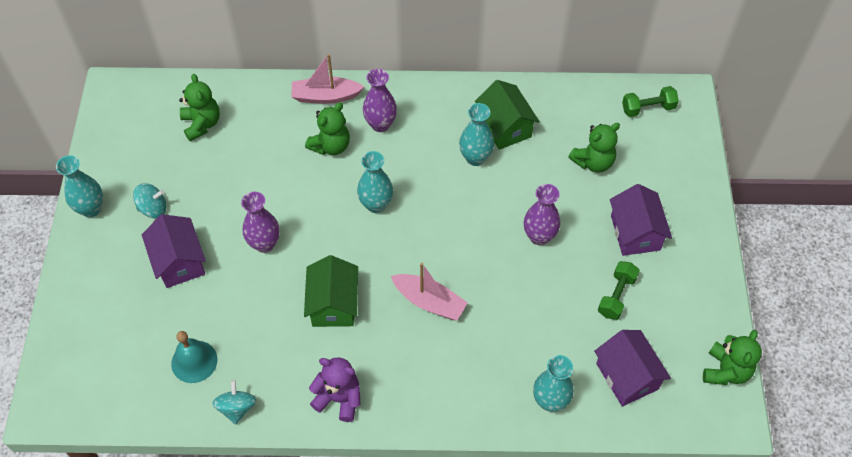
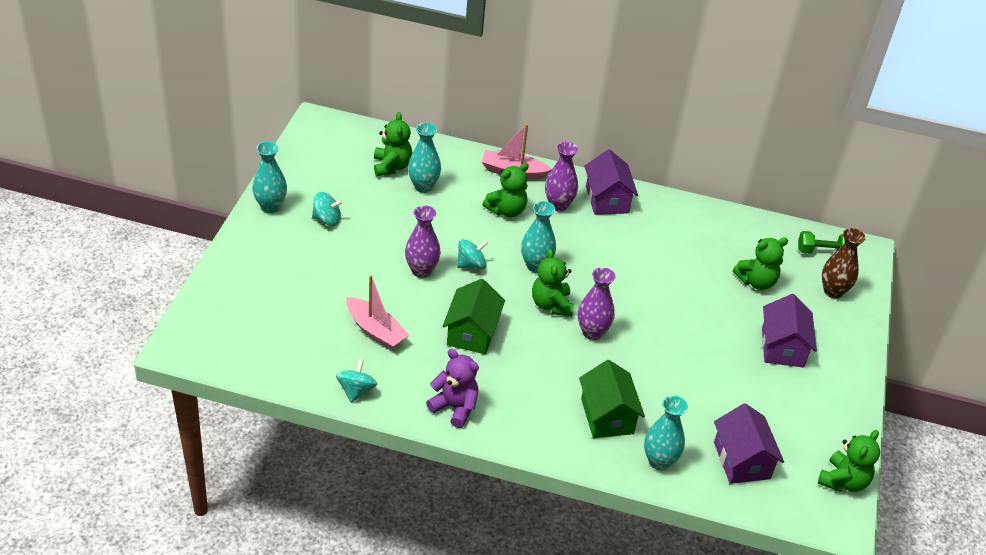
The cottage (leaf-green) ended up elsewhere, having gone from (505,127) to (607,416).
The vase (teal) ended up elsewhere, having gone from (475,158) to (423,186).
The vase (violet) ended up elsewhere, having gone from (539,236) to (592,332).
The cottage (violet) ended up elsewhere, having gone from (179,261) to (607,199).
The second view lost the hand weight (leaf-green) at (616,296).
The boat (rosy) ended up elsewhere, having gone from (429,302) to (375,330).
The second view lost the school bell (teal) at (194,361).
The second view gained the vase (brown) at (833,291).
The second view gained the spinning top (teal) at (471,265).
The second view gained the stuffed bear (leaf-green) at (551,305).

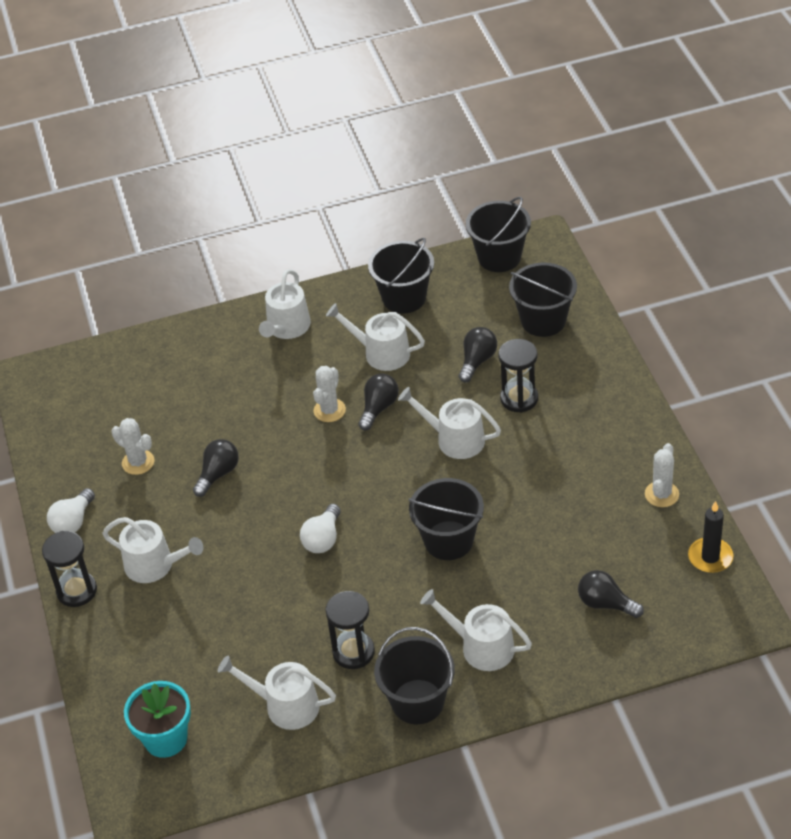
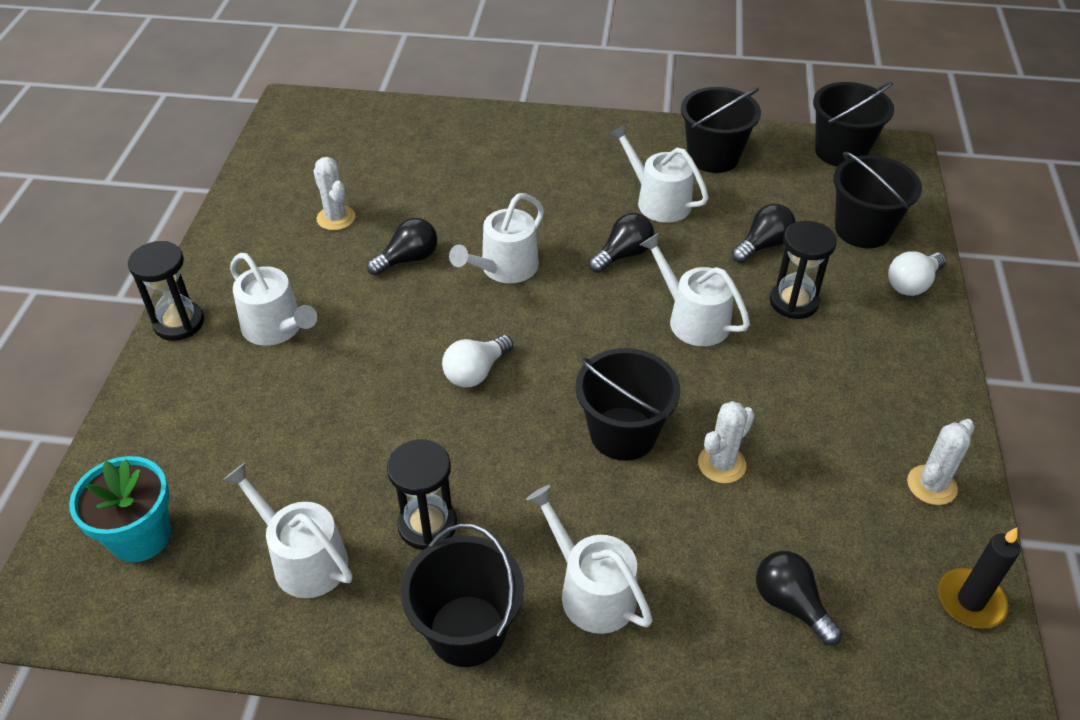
The sprinkling can (white) ended up elsewhere, having gone from (286,328) to (504,268).
The saguaro cactus (white) ended up elsewhere, having gone from (329,410) to (721,464).
The lightbulb (white) ended up elsewhere, having gone from (73,522) to (912,284).

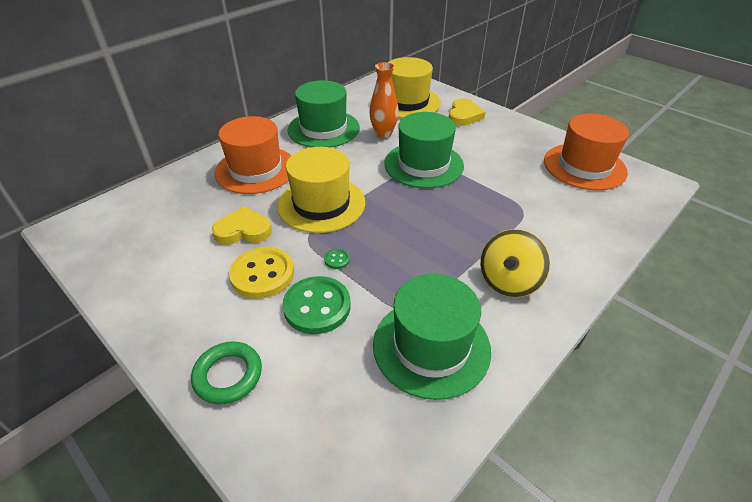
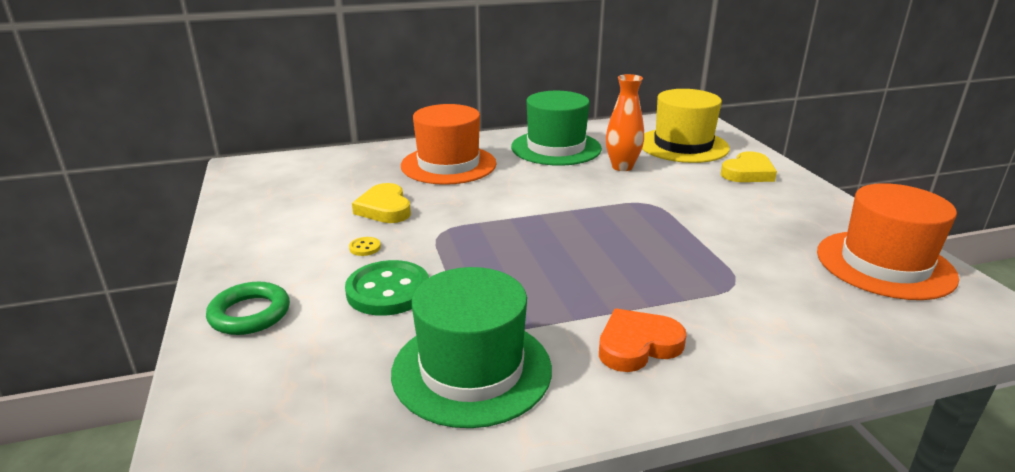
The second view lost the tall hat (leaf-green) at (423,164).
The second view lost the tall hat (golden) at (321,204).
The love heart (golden) at (243,230) ended up facing another way, 135 degrees counterclockwise from before.
Where the spinning top (golden) stood at (509,281), the love heart (orange) came to stand at (637,345).
The size of the button (golden) at (262,274) changed by a factor of 0.42.
The second view lost the button (leaf-green) at (337,259).

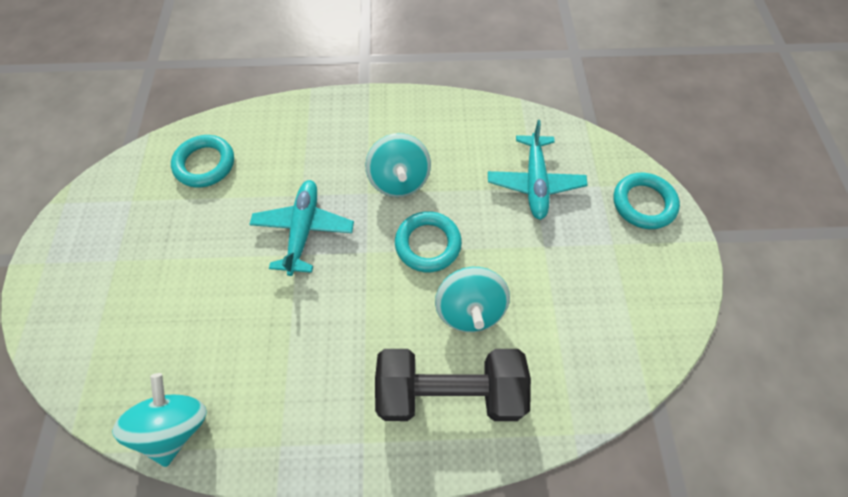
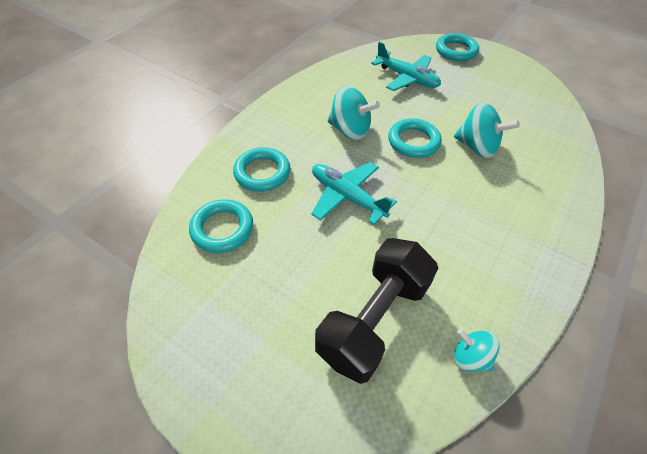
The hand weight (black) ended up elsewhere, having gone from (449,391) to (373,319).
The size of the spinning top (teal) at (176,425) changed by a factor of 0.62.
The second view gained the torus (teal) at (262,172).

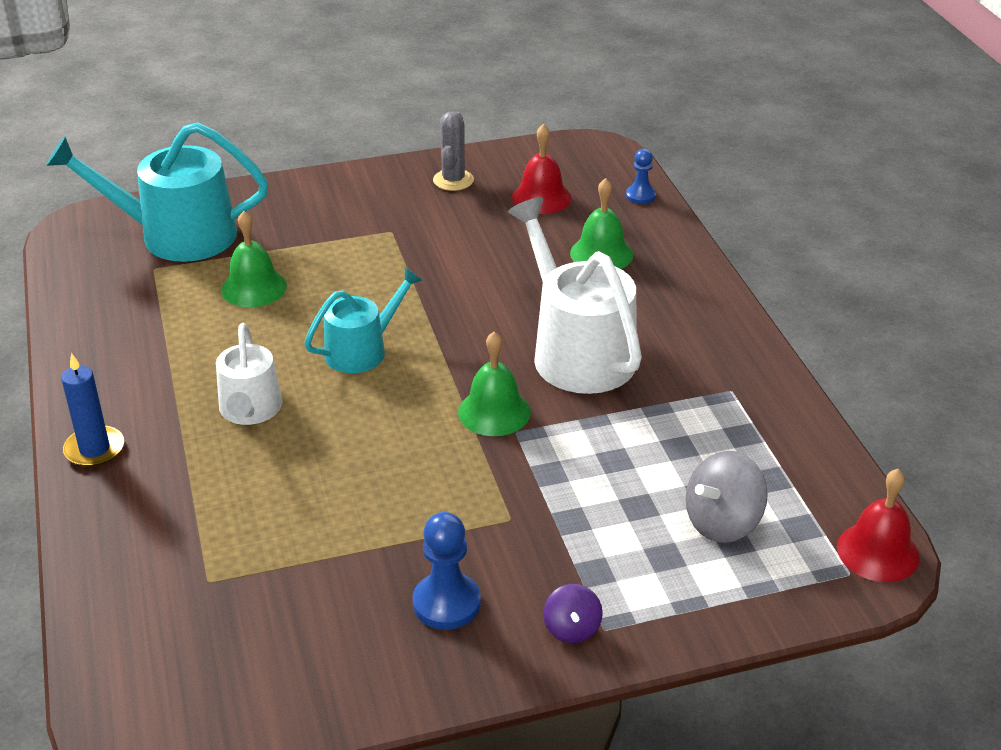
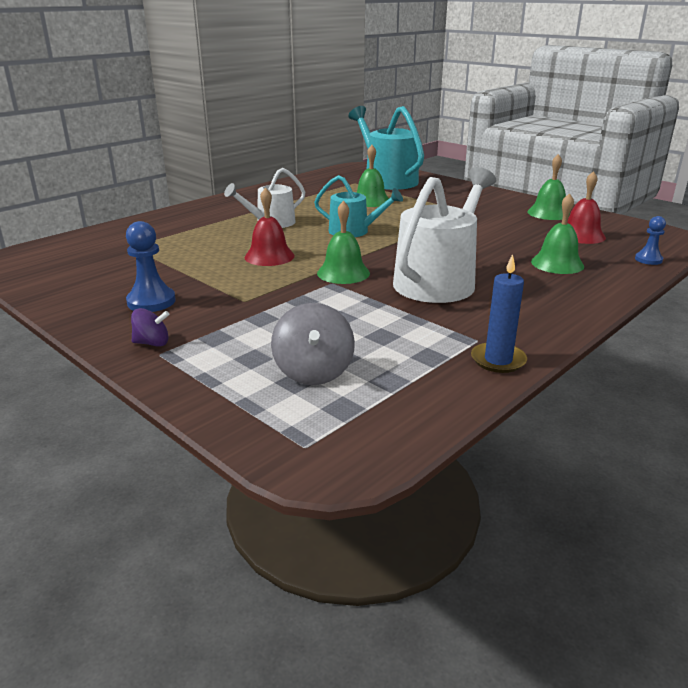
Where the saguaro cactus (grey) stood at (453,180), the school bell (leaf-green) came to stand at (548,213).
The pillar candle (royal blue) ended up elsewhere, having gone from (94,449) to (498,360).
The spinning top (grey) at (722,522) ended up facing another way, 120 degrees counterclockwise from before.
The school bell (crimson) ended up elsewhere, having gone from (878,552) to (269,256).
The spinning top (violet) at (572,629) ended up facing another way, 150 degrees counterclockwise from before.

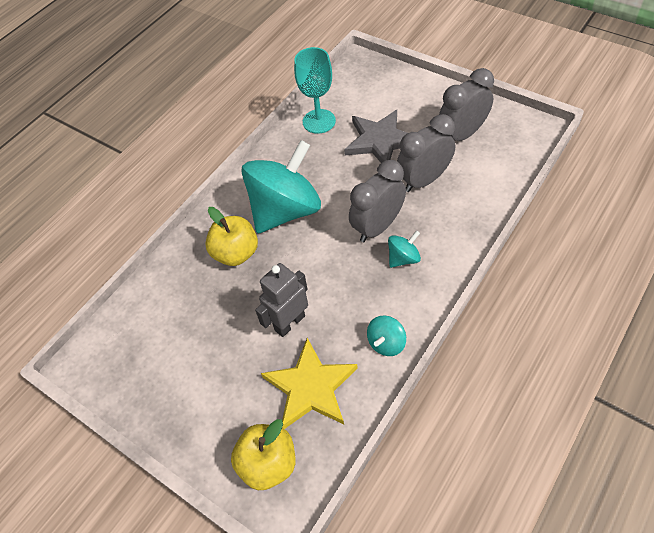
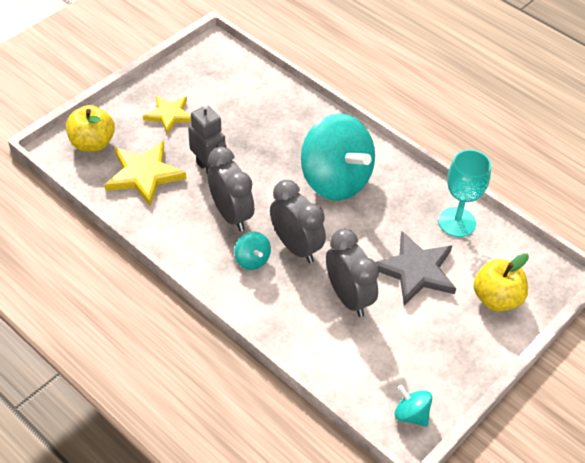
The clock (grey) ended up elsewhere, having gone from (462,135) to (231,214).
The toy apple (golden) ended up elsewhere, having gone from (236,253) to (496,298).
The spinning top (teal) ended up elsewhere, having gone from (386,343) to (411,414).
The second view gained the star shape (golden) at (169,115).

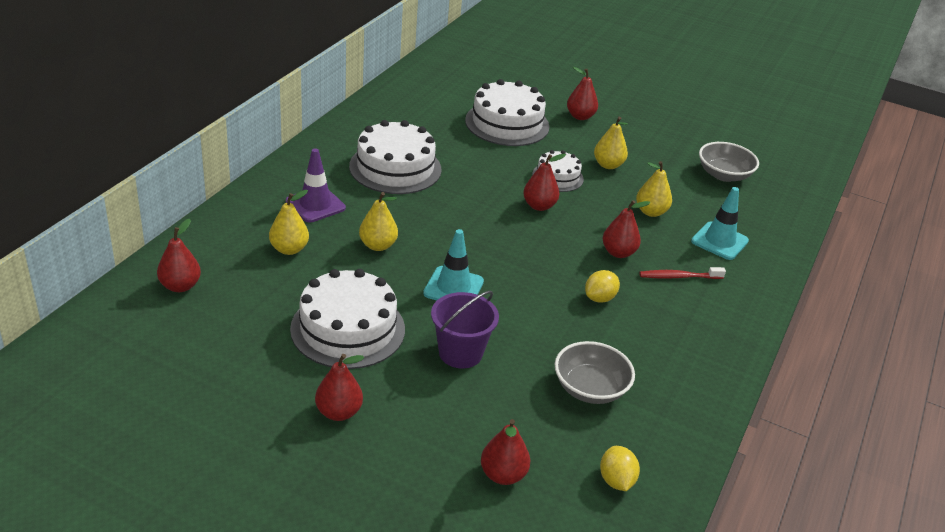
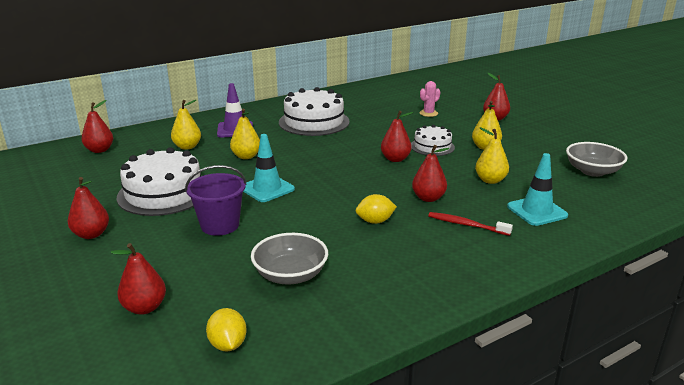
Where the layer cake (white) stood at (507,123), the saguaro cactus (rosy) came to stand at (428,113).
The lemon (golden) at (616,480) ended up facing another way, 45 degrees counterclockwise from before.

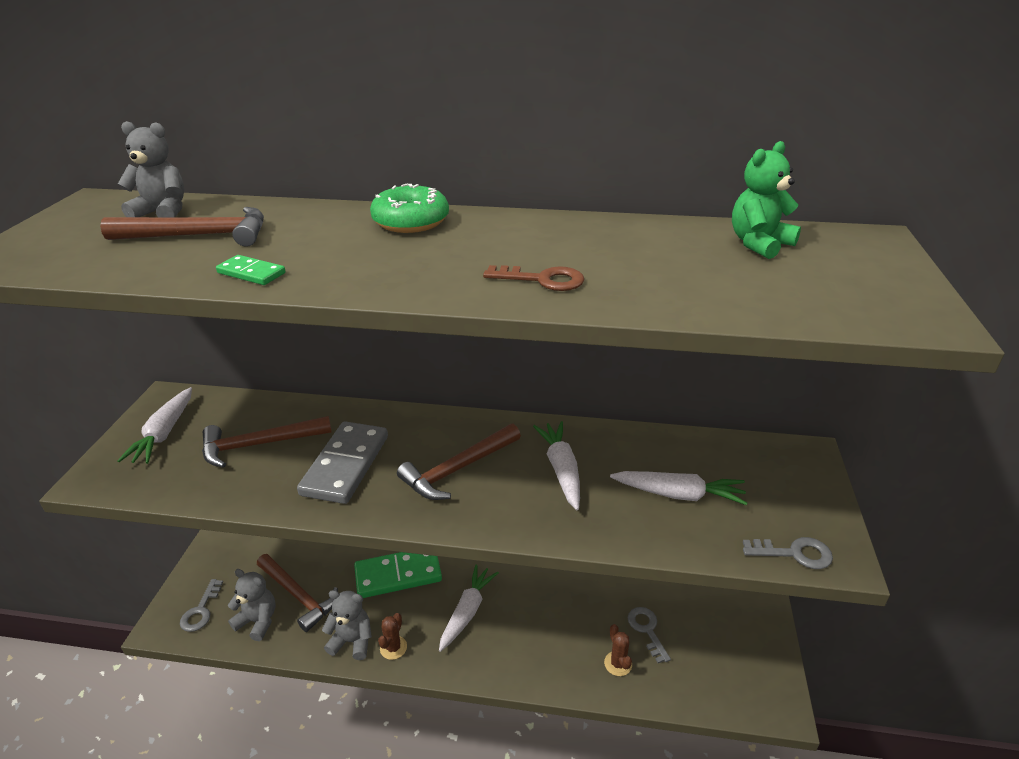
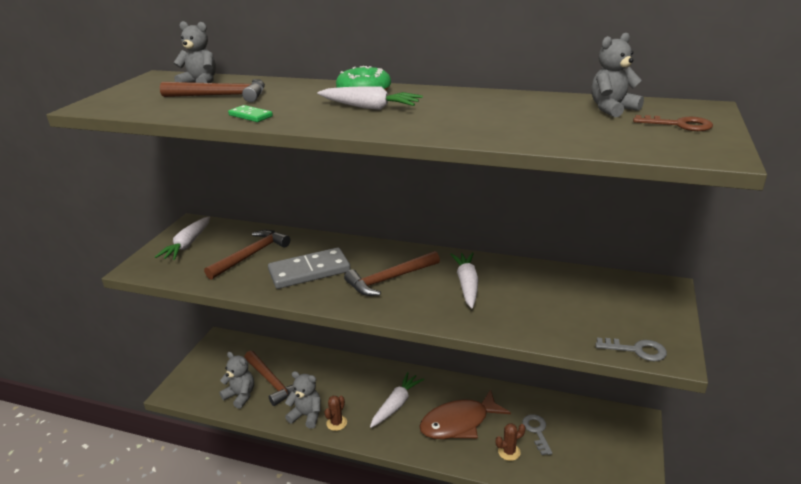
What was the stuffed bear (leaf-green) at (759,244) turned into the stuffed bear (grey) at (612,109).
The key (brown) ended up elsewhere, having gone from (543,280) to (679,125).
The claw hammer (brown) at (259,444) ended up facing another way, 135 degrees clockwise from before.
The domino tile (grey) at (346,465) ended up facing another way, 45 degrees clockwise from before.
The toy carrot (white) ended up elsewhere, having gone from (678,494) to (369,107).
The second view lost the domino tile (leaf-green) at (398,575).
The second view lost the key (grey) at (201,610).
The saguaro cactus (brown) at (618,663) ended up facing another way, 75 degrees clockwise from before.
The second view gained the fish figure (brown) at (459,423).

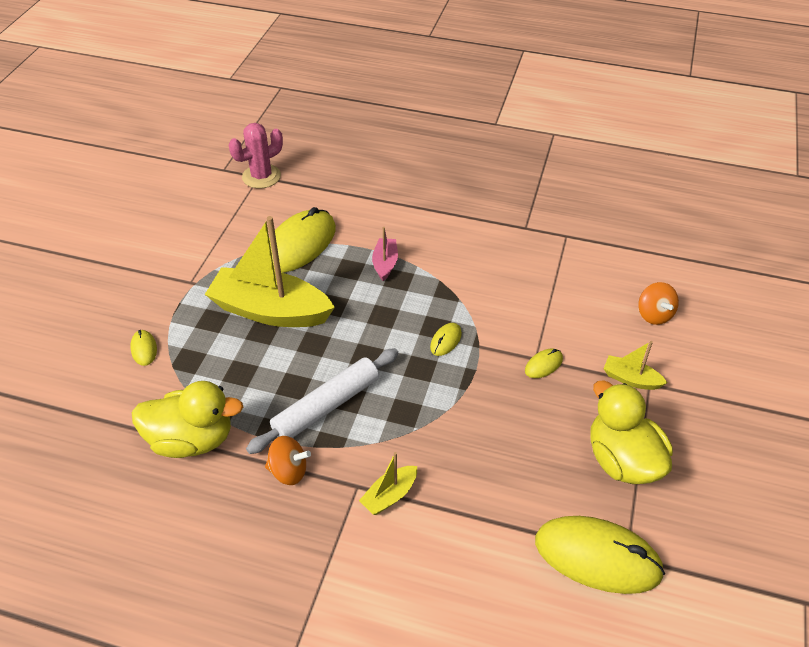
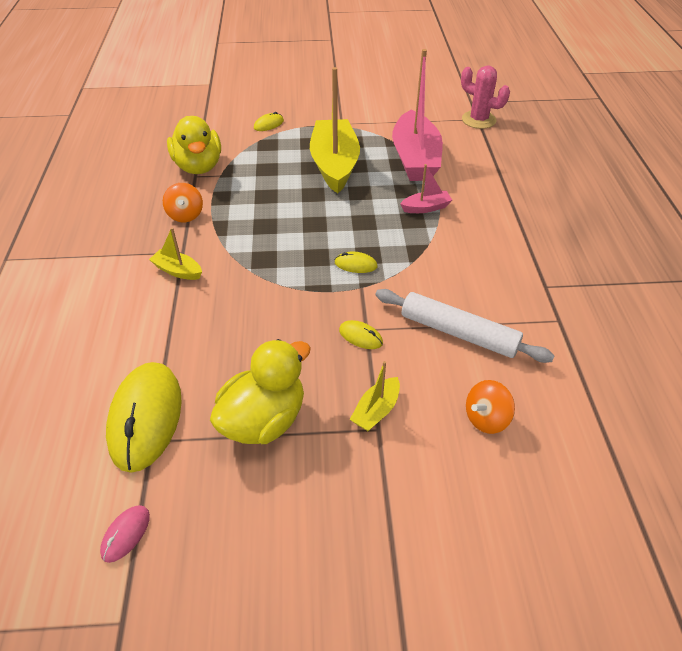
Where the computer mouse (golden) stood at (300,245), the boat (rosy) came to stand at (415,159).
The boat (golden) at (631,379) ended up facing another way, 150 degrees counterclockwise from before.
The rolling pin (white) ended up elsewhere, having gone from (326,406) to (459,333).
The second view gained the computer mouse (rosy) at (126,534).

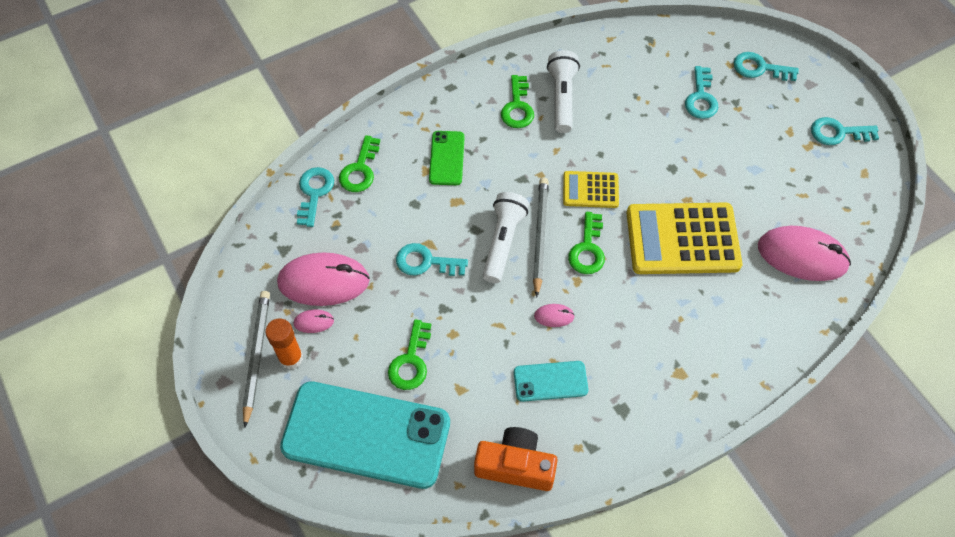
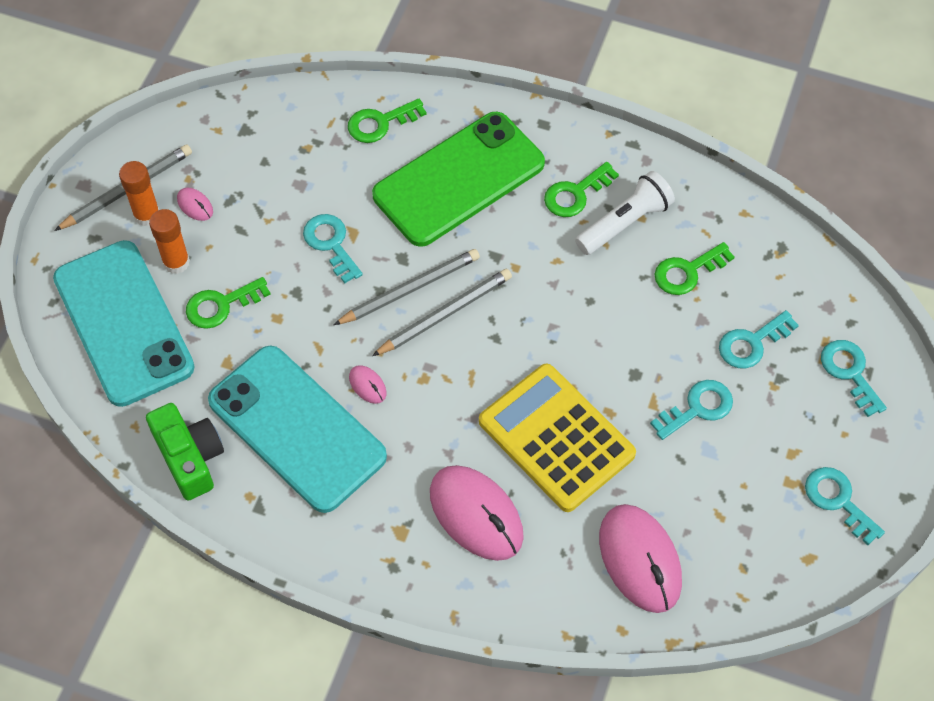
The size of the mobile phone (leaf-green) at (447,158) changed by a factor of 2.15.
The key (teal) ended up elsewhere, having gone from (314,193) to (697,408).
The second view lost the pocket calculator (golden) at (590,190).
Where the torch (white) stood at (503,242), the wooden pencil (grey) came to stand at (409,289).
The key (leaf-green) ended up elsewhere, having gone from (587,249) to (687,272).
The computer mouse (rosy) ended up elsewhere, having gone from (324,282) to (476,515).
The size of the mobile phone (teal) at (550,381) changed by a factor of 2.15.
What was the photo camera (orange) at (515,465) turned into the photo camera (leaf-green) at (189,457).
The second view gained the stick of glue (orange) at (176,262).

